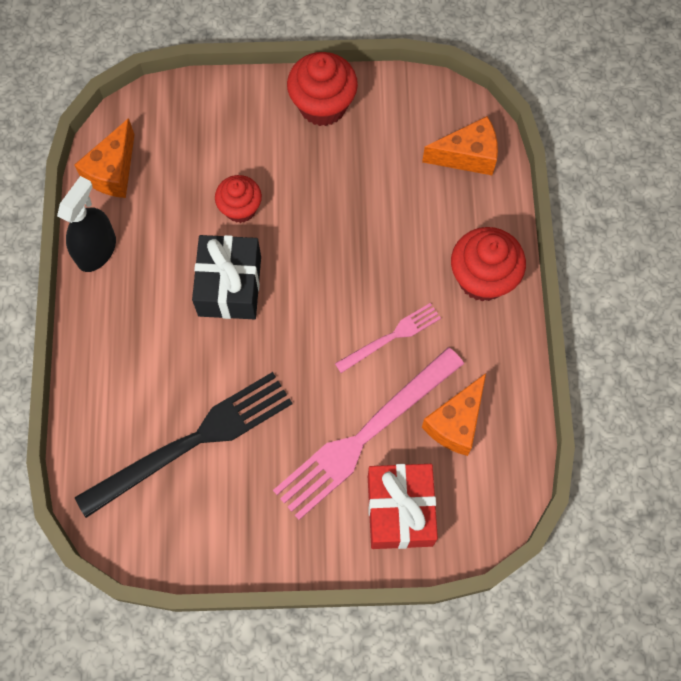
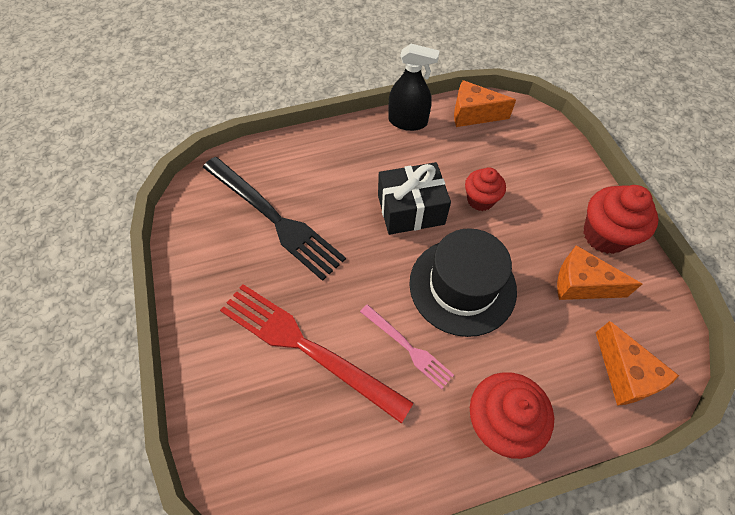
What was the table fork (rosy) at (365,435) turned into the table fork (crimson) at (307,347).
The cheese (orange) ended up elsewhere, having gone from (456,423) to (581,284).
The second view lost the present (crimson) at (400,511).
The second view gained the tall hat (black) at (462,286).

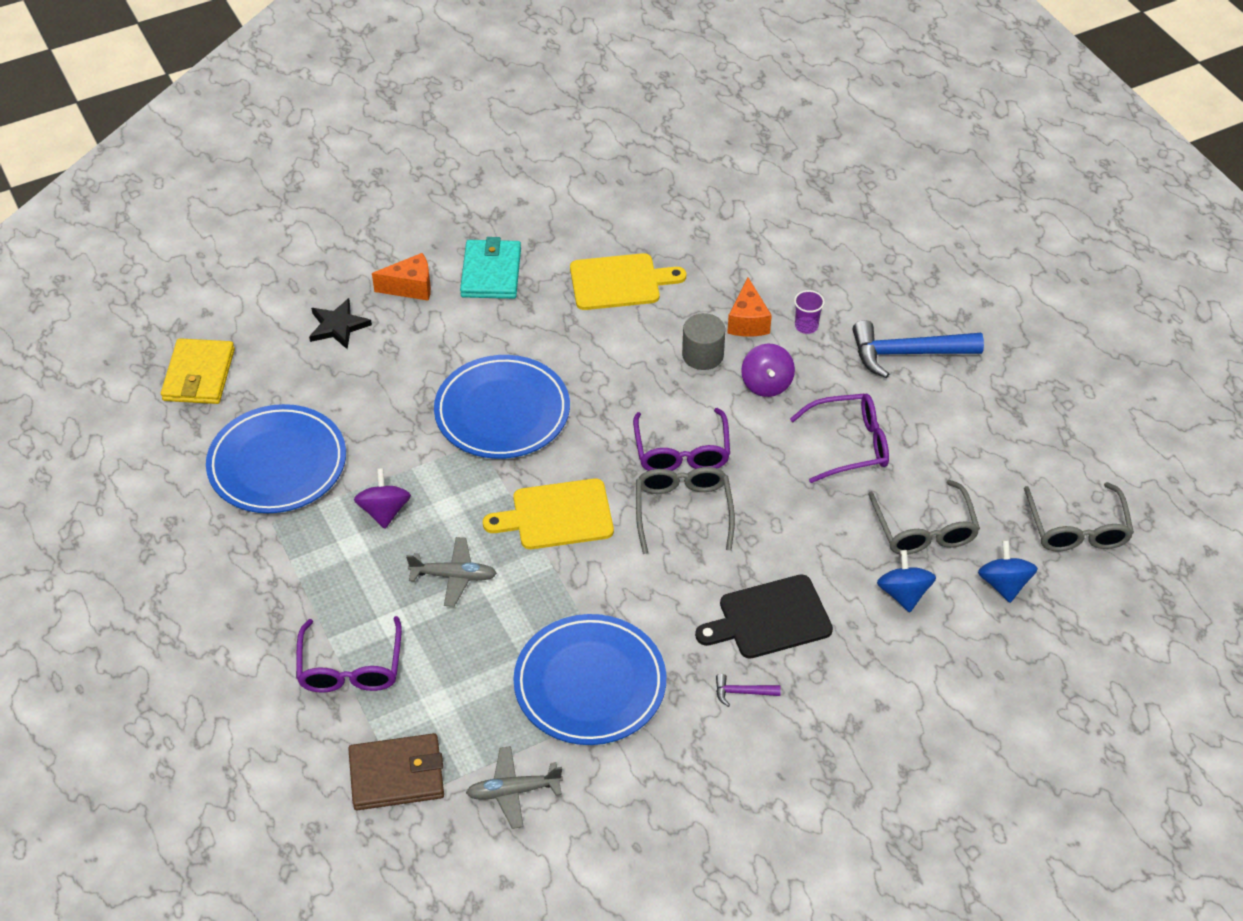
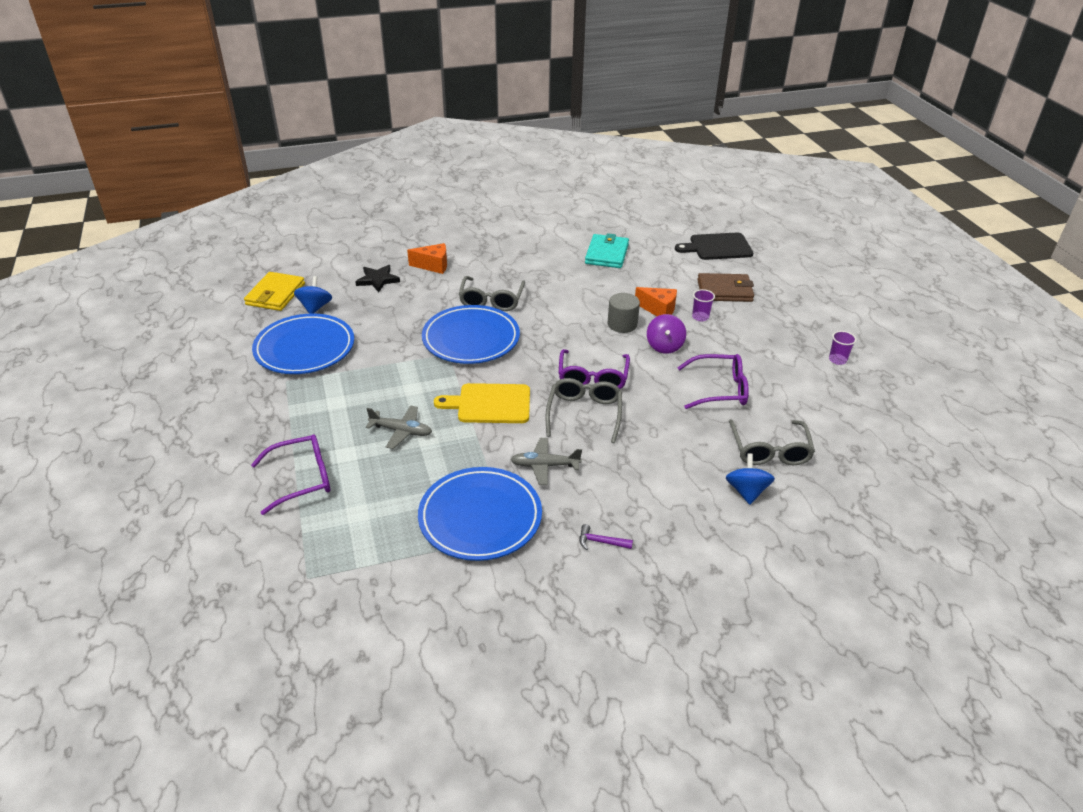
The billfold (teal) ended up elsewhere, having gone from (491,273) to (607,254).
The second view lost the bread board (golden) at (620,282).
The cheese (orange) at (748,321) ended up facing another way, 75 degrees counterclockwise from before.
The second view lost the claw hammer (royal blue) at (907,353).
The second view lost the spinning top (violet) at (384,511).
The eyeglasses (grey) ended up elsewhere, having gone from (1077,529) to (491,300).
The spinning top (royal blue) ended up elsewhere, having gone from (1004,584) to (315,307).
The bread board (black) ended up elsewhere, having gone from (769,618) to (717,247).
The eyeglasses (violet) at (350,667) ended up facing another way, 120 degrees counterclockwise from before.
The billfold (brown) ended up elsewhere, having gone from (396,775) to (724,291).
The plane (grey) ended up elsewhere, having gone from (513,791) to (544,465).
The second view gained the cup (violet) at (837,360).

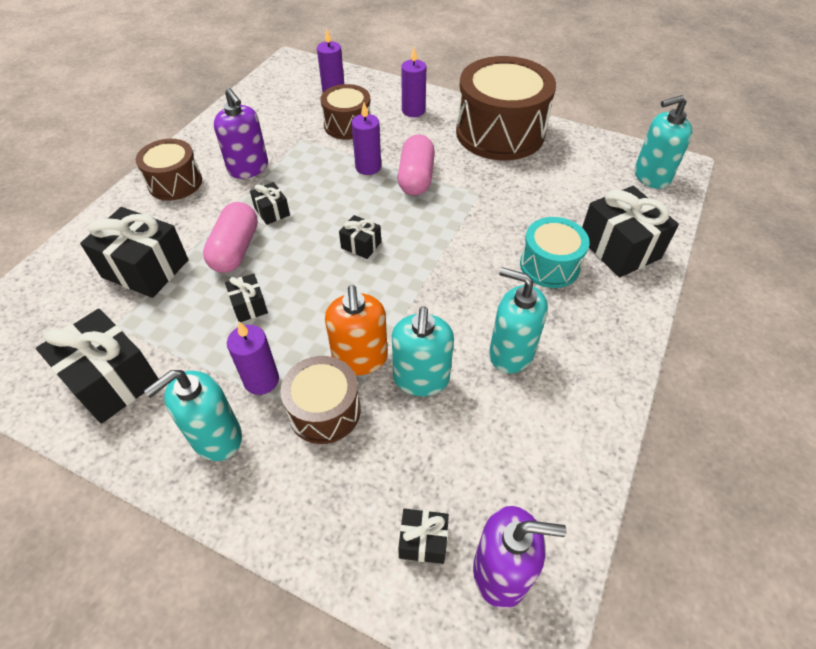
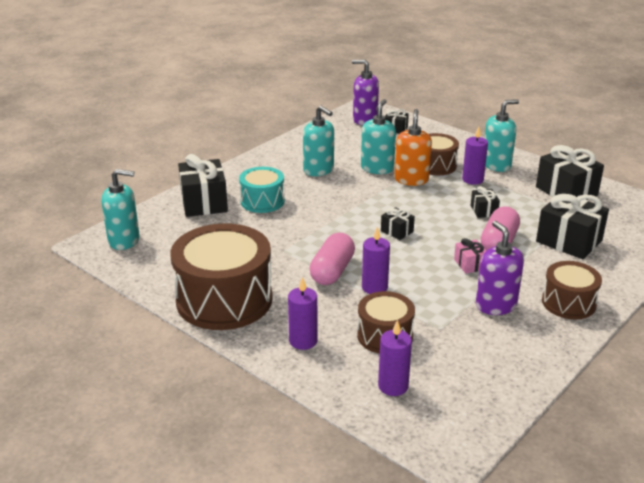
What was the present (black) at (272,211) turned into the present (rosy) at (470,264).

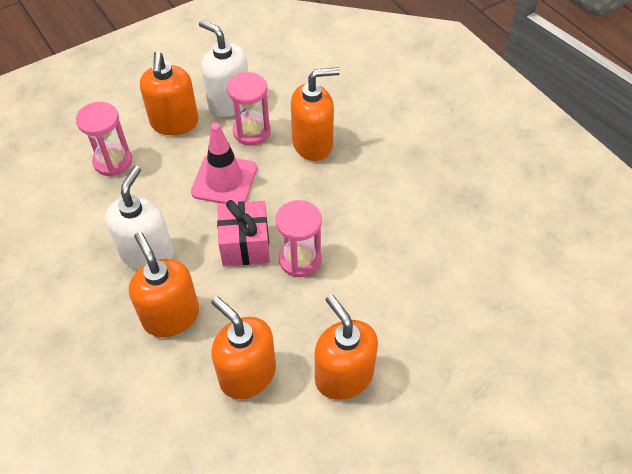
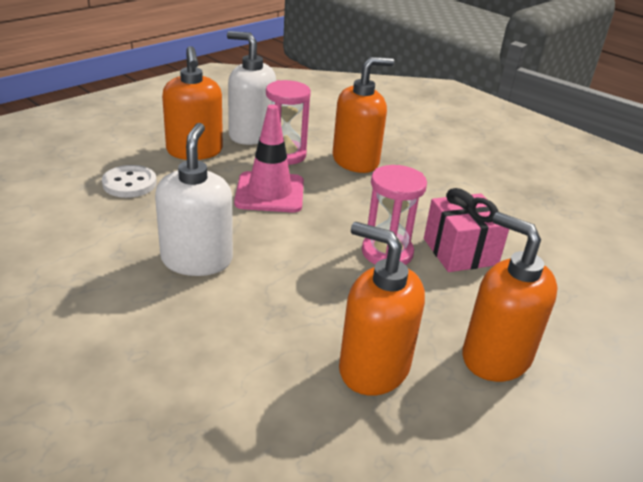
Where the sand timer (rosy) stood at (113,161), the button (white) came to stand at (129,183).
The present (rosy) ended up elsewhere, having gone from (245,245) to (460,251).
The second view lost the pump bottle (orange) at (171,316).

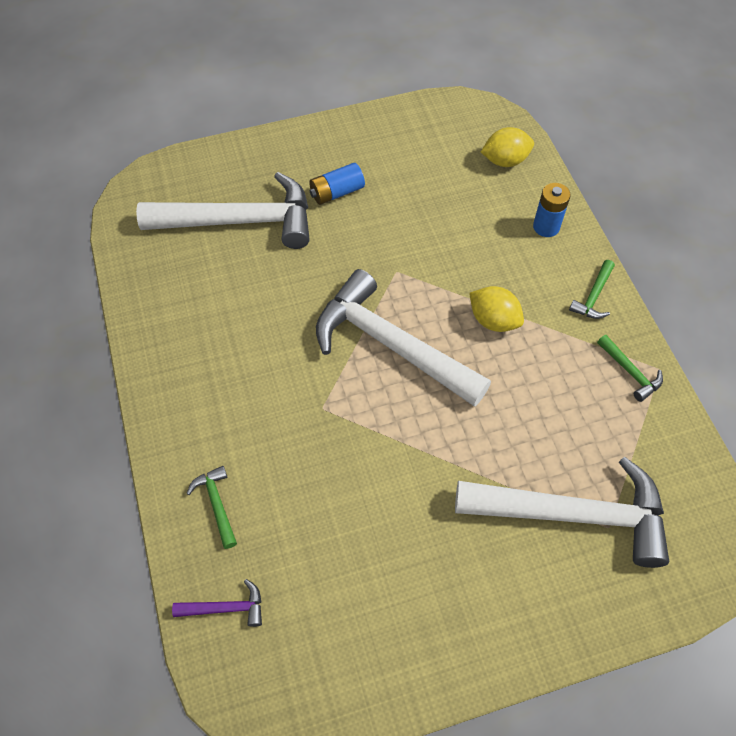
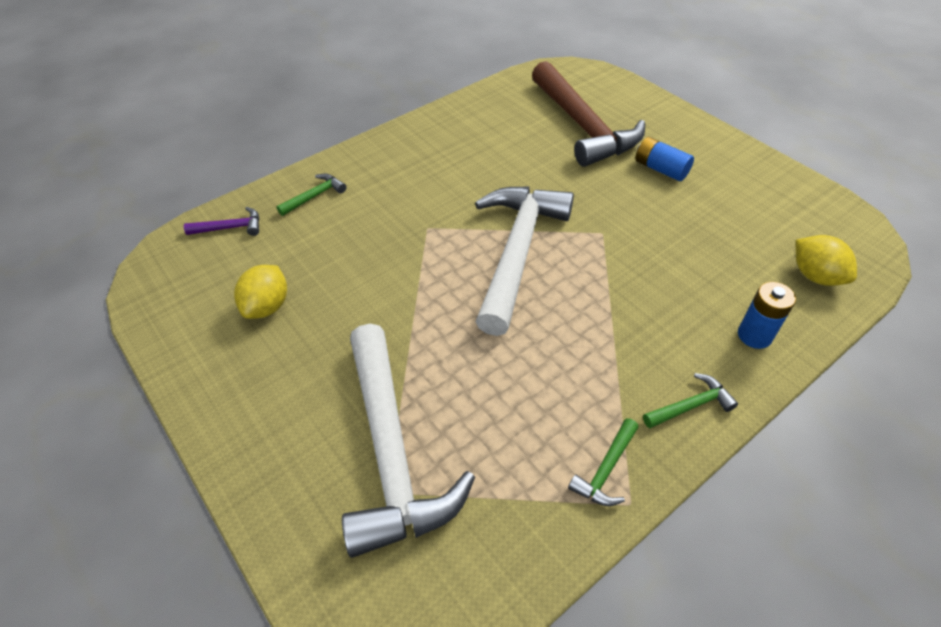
What was the claw hammer (white) at (239,221) turned into the claw hammer (brown) at (582,126).
The claw hammer (leaf-green) at (593,296) ended up facing another way, 150 degrees clockwise from before.
The lemon (golden) ended up elsewhere, having gone from (493,320) to (267,306).
The claw hammer (violet) at (225,608) ended up facing another way, 75 degrees counterclockwise from before.

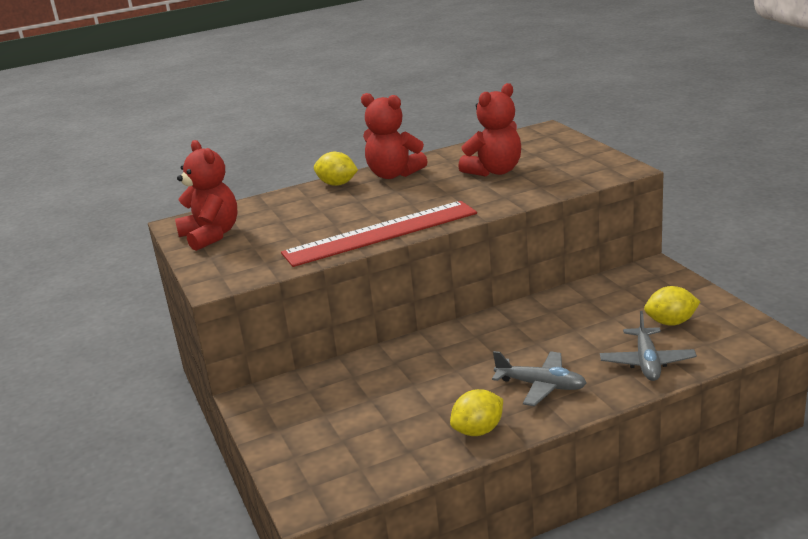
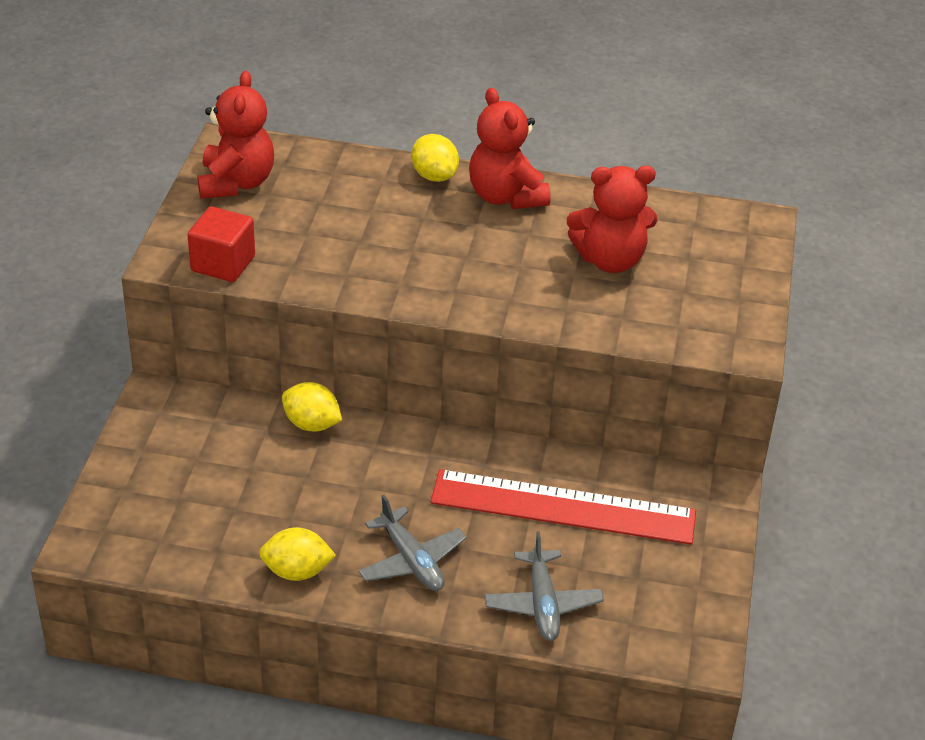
The ruler (crimson) ended up elsewhere, having gone from (381,233) to (563,507).
The lemon (golden) ended up elsewhere, having gone from (671,322) to (311,424).
The plane (grey) at (647,362) ended up facing another way, 45 degrees counterclockwise from before.
The second view gained the solid cube (crimson) at (223,264).

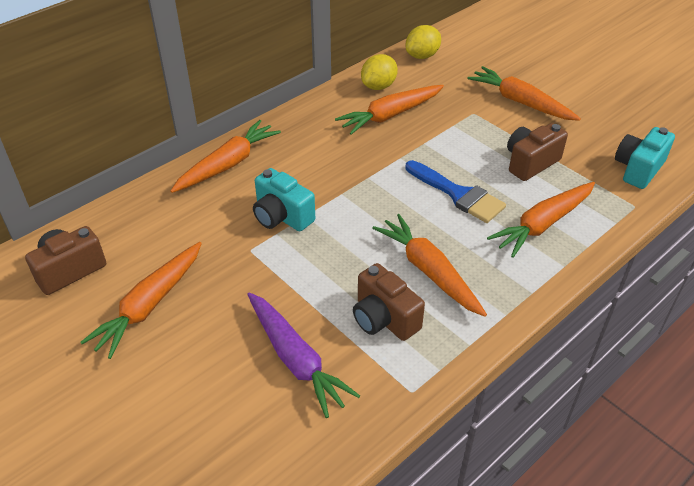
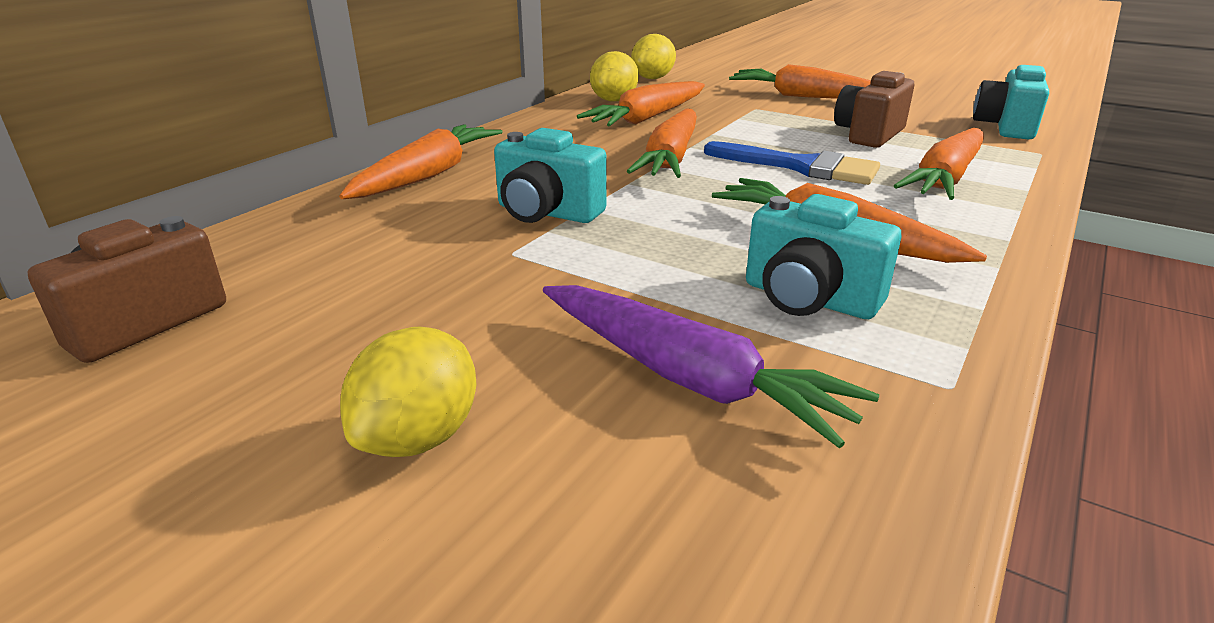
The toy carrot (orange) ended up elsewhere, having gone from (149,305) to (670,158).
What was the photo camera (brown) at (384,319) turned into the photo camera (teal) at (809,299).
The second view gained the lemon (golden) at (419,437).

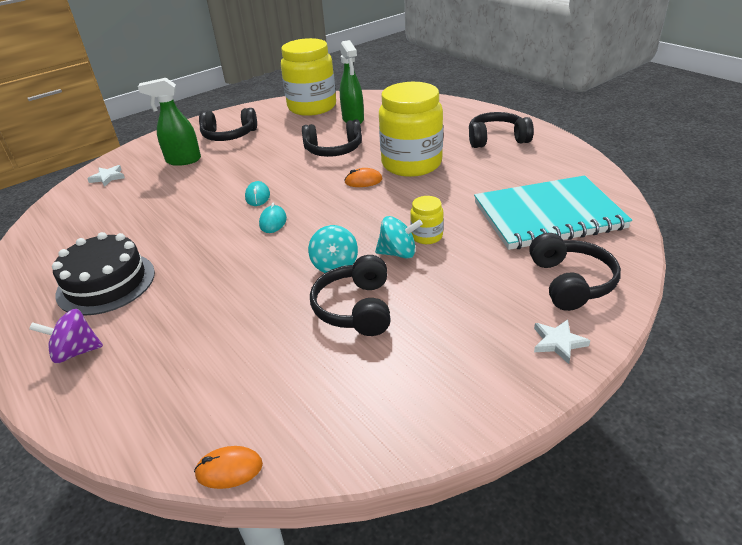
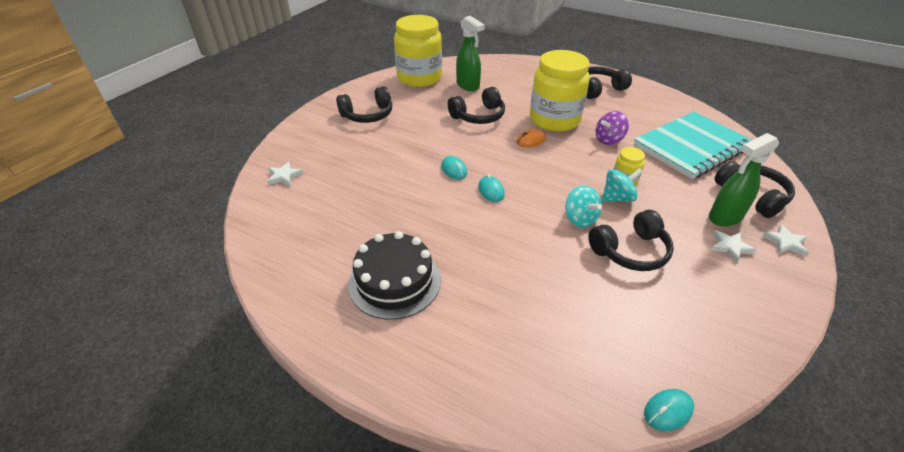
The spray bottle (leaf-green) ended up elsewhere, having gone from (183,160) to (724,217).
The headphones (black) at (356,308) ended up facing another way, 90 degrees counterclockwise from before.
The spinning top (violet) ended up elsewhere, having gone from (76,352) to (608,140).
What was the computer mouse (orange) at (229,469) turned into the computer mouse (teal) at (668,411).
The second view gained the star shape (white) at (730,247).

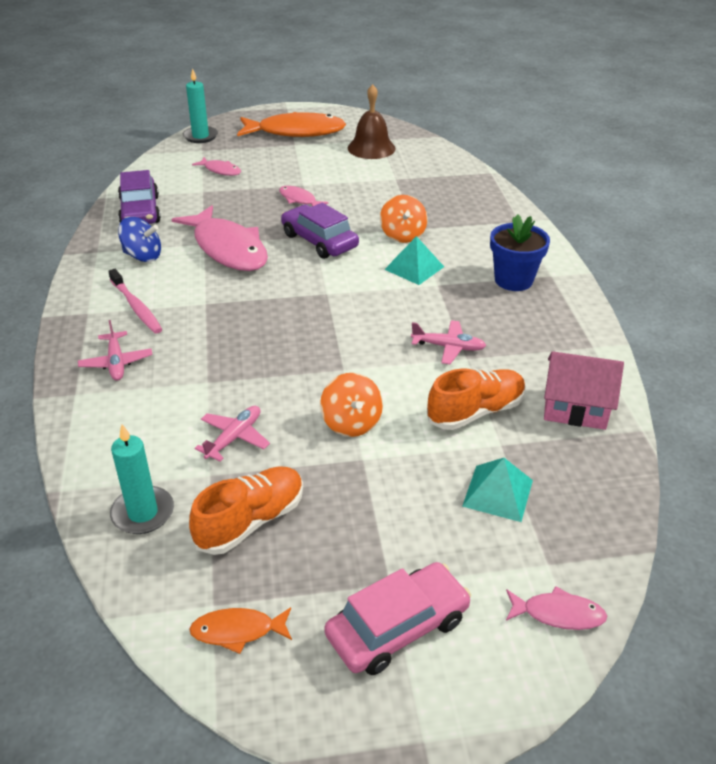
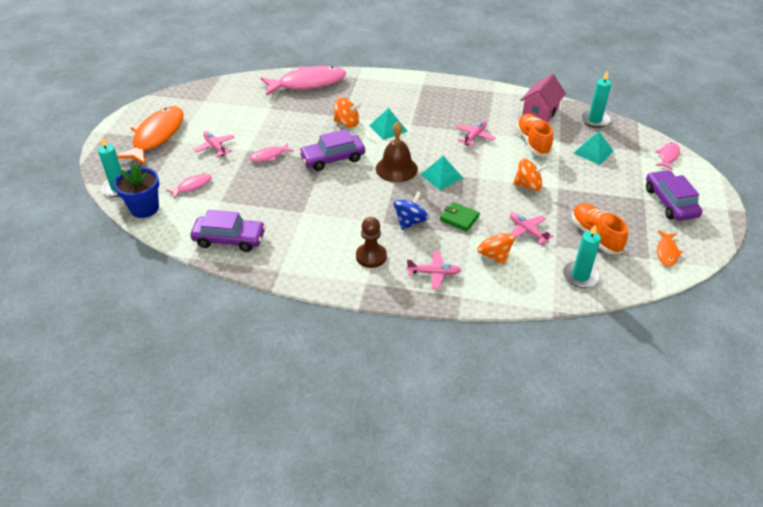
The school bell (brown) ended up elsewhere, having gone from (371,148) to (396,168).
The fish figure (rosy) ended up elsewhere, having gone from (228,248) to (308,83).
The flower pot (royal blue) ended up elsewhere, having gone from (513,280) to (144,208).
The spinning top (royal blue) ended up elsewhere, having gone from (142,256) to (410,221).
Where the tooth brush (rosy) stood at (136,307), the pawn (brown) came to stand at (371,256).
What was the car (rosy) at (397,627) turned into the car (violet) at (670,202).
The second view gained the pillar candle (teal) at (594,120).
The second view gained the plane (rosy) at (215,147).
The second view gained the pyramid (teal) at (441,176).
The second view gained the billfold (leaf-green) at (459,218).
The second view gained the spinning top (orange) at (494,255).

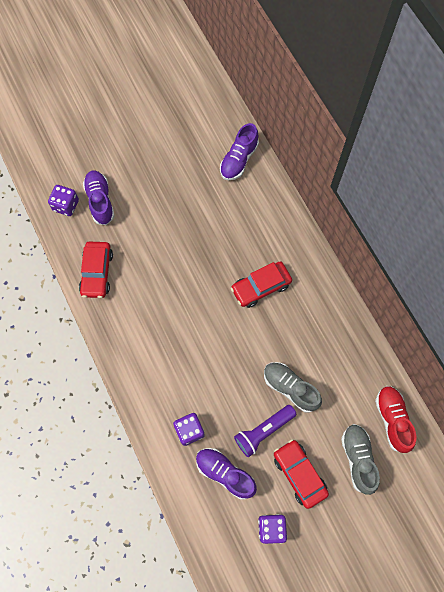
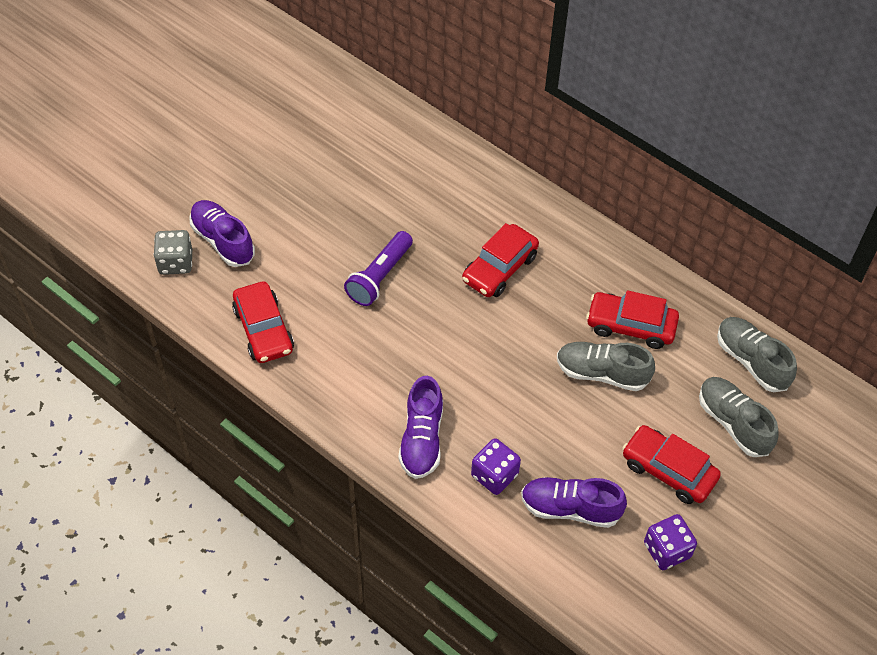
The sneaker (violet) ended up elsewhere, having gone from (239,160) to (422,439).
What was the dice (violet) at (66,205) turned into the dice (grey) at (176,262).
What was the sneaker (crimson) at (392,420) turned into the sneaker (grey) at (751,361).
The torch (violet) ended up elsewhere, having gone from (263,431) to (379,277).
The second view gained the car (crimson) at (630,326).

